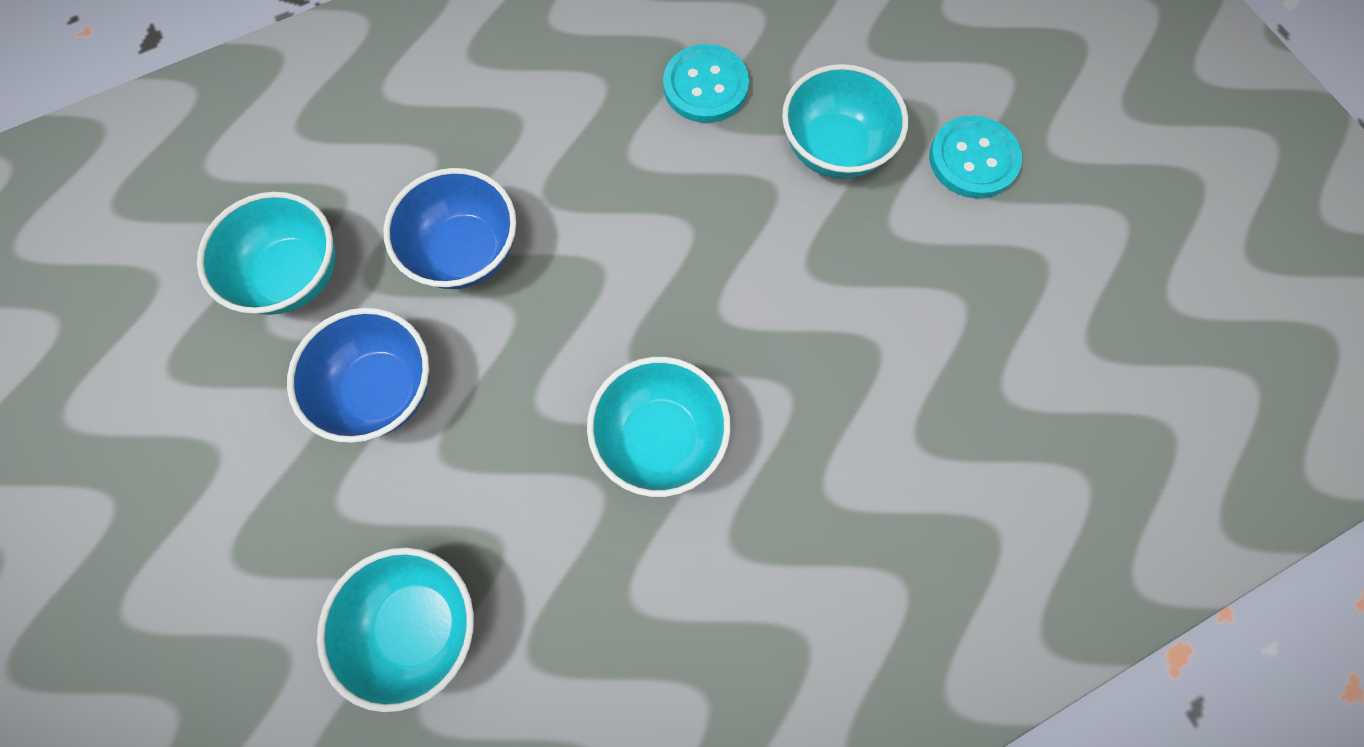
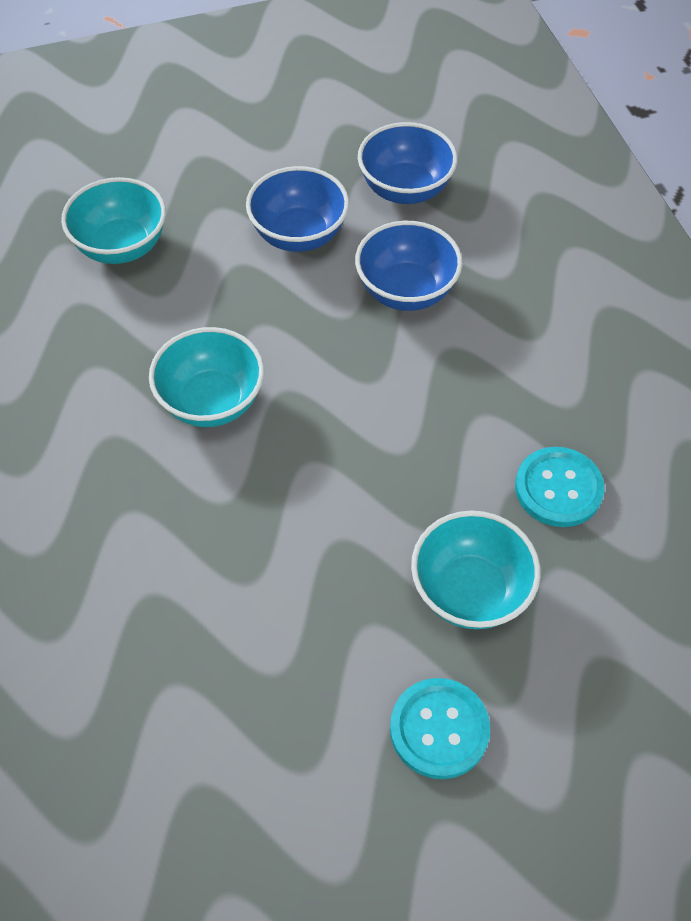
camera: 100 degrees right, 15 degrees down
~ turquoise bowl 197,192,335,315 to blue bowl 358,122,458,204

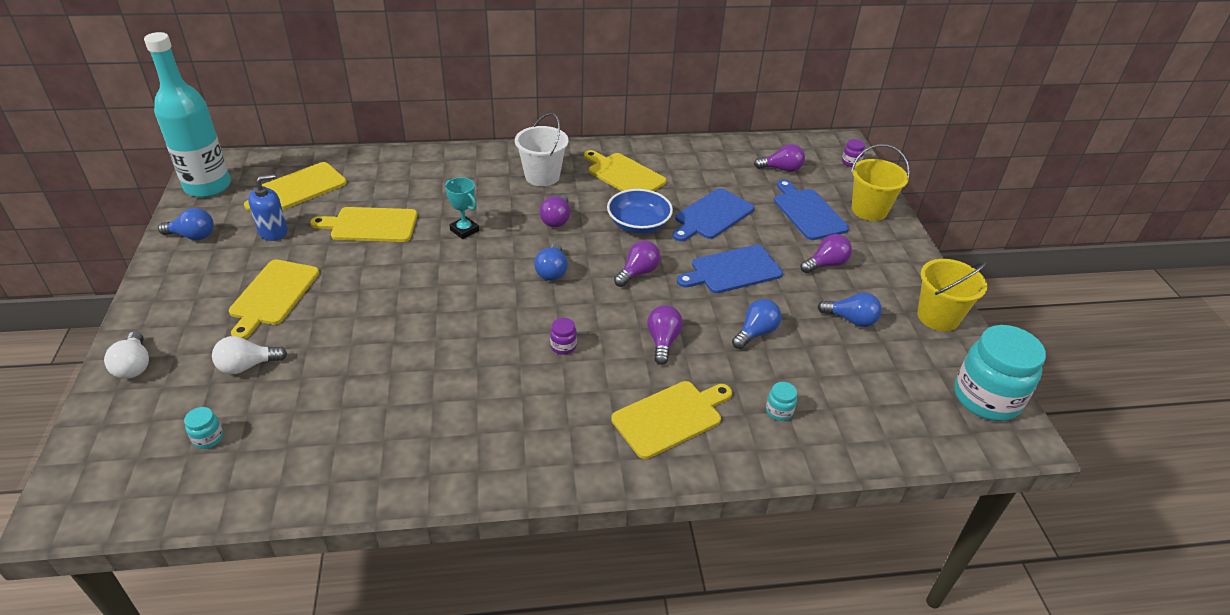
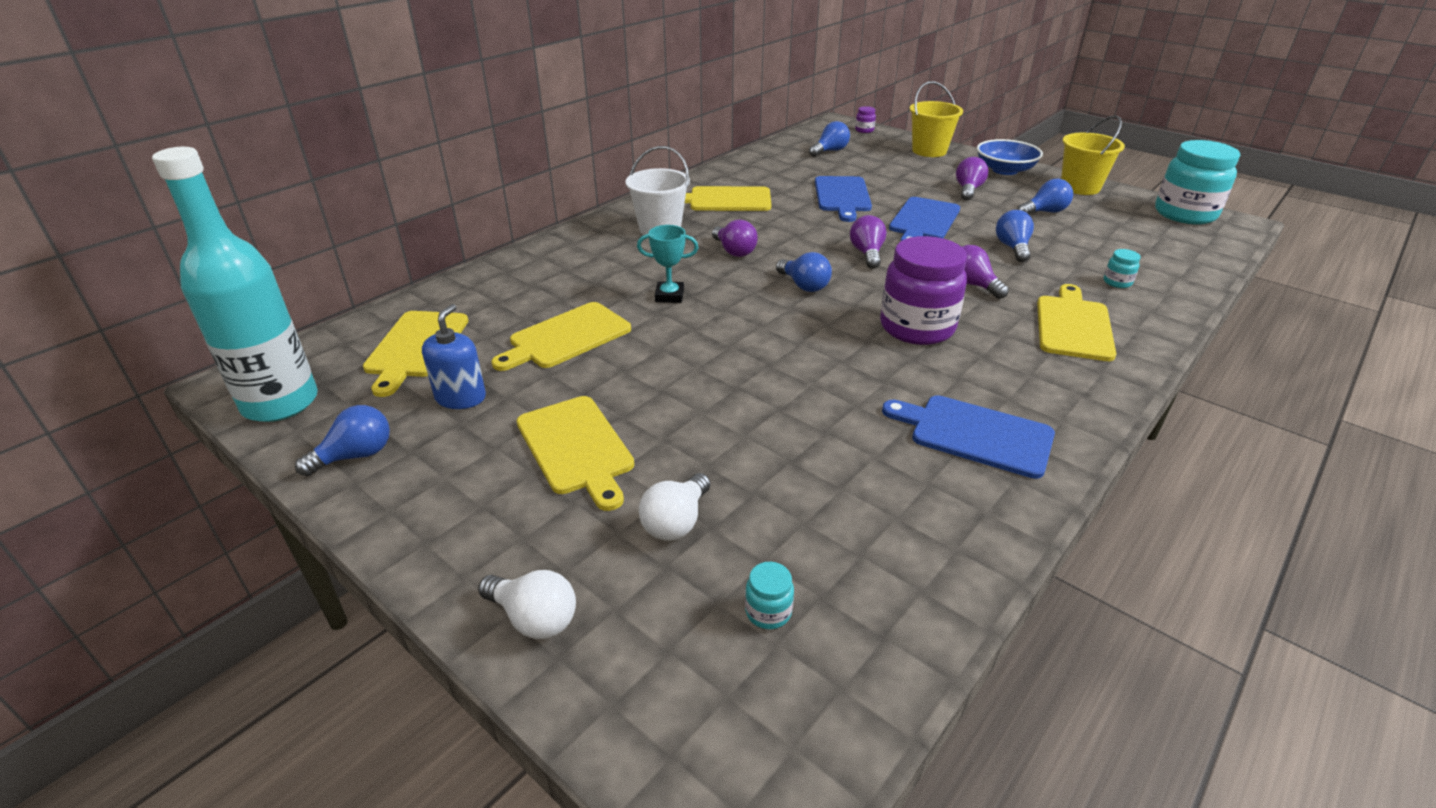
camera: 40 degrees left, 5 degrees down
~ purple light bulb 754,144,805,172 to blue light bulb 809,121,850,157
~ purple jar 550,318,577,355 = 880,236,967,345 x2.47
~ blue cutting board 774,179,849,240 to 882,395,1055,479
~ blue bowl 607,189,673,234 to 977,139,1043,175

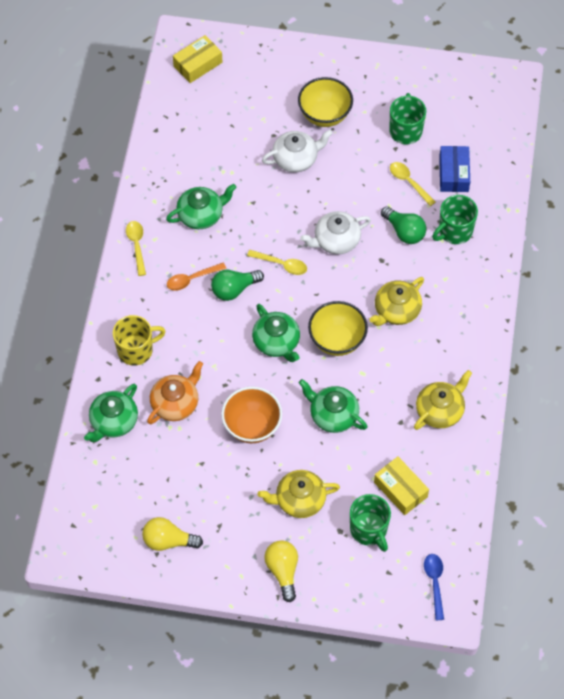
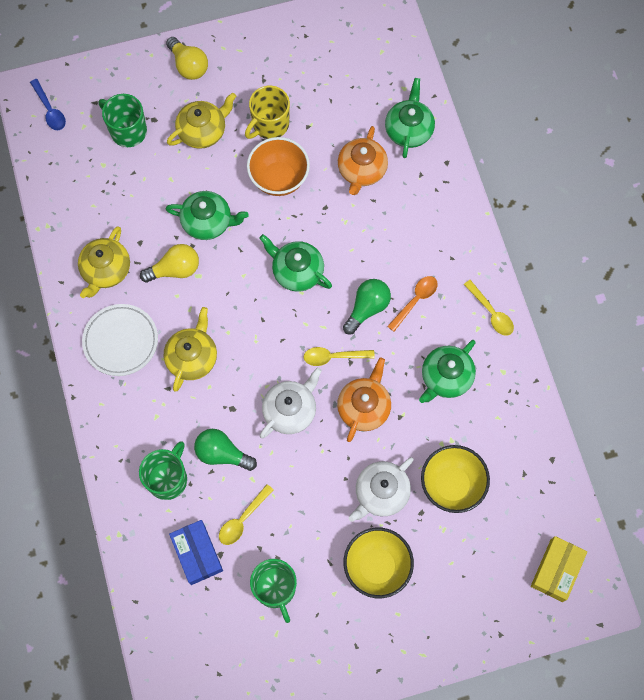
camera: 155 degrees right, 10 degrees up
+ white plate 82,304,158,376
~ yellow light bulb 142,517,203,551 to 140,244,199,283
~ yellow spoon 390,162,435,206 = 219,484,273,545 105 degrees clockwise
~ yellow mug 113,315,166,366 to 245,86,290,139
+ orange teapot 337,357,391,442
~ yellow bowl 308,301,368,356 to 421,445,490,513
- yellow box 374,457,429,515

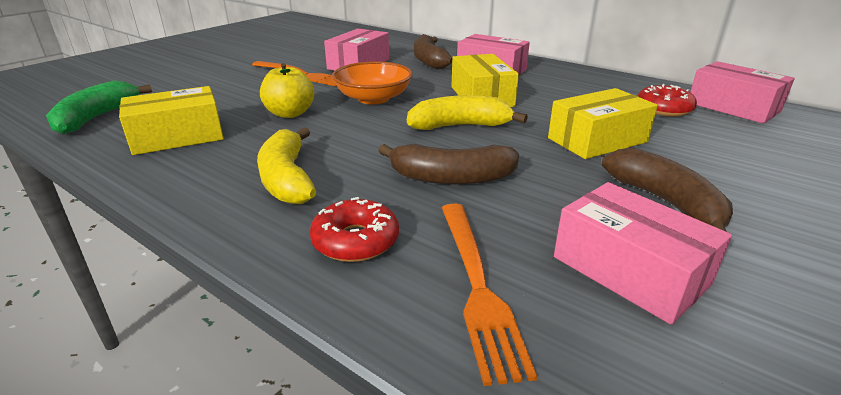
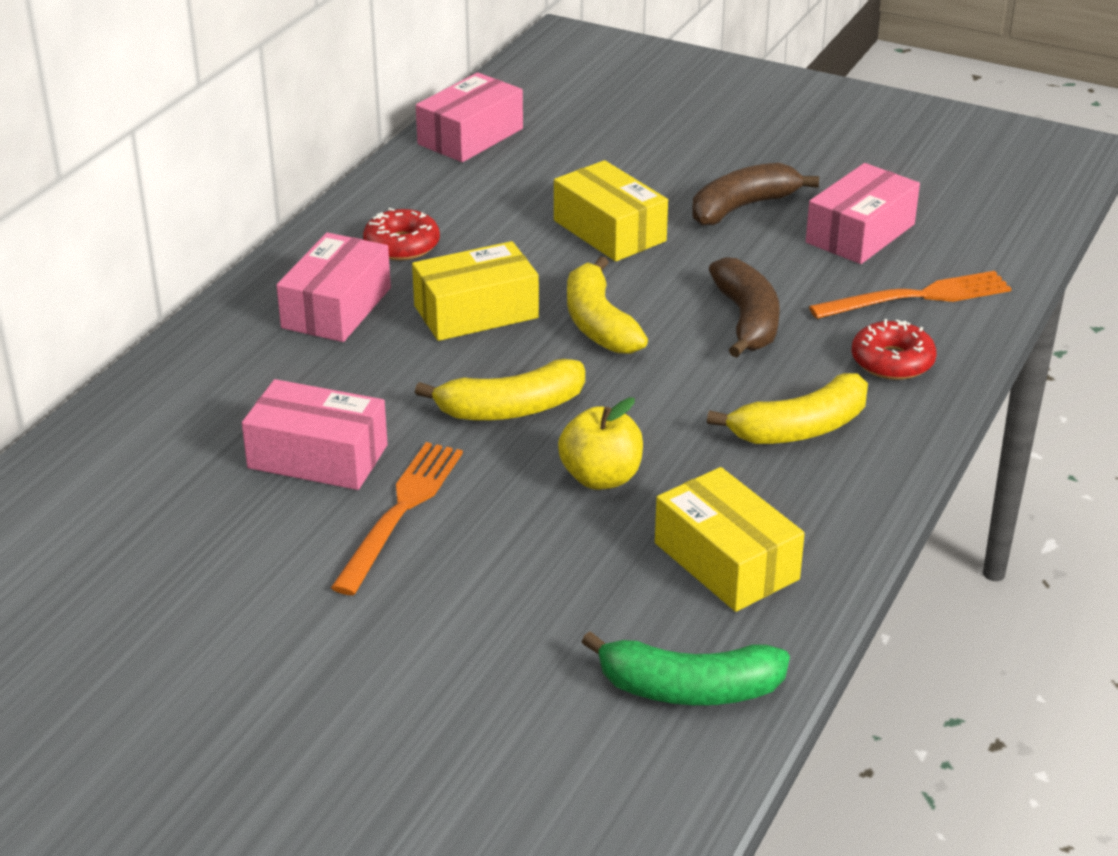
camera: 100 degrees left, 5 degrees up
~ red donut 638,84,697,117 to 363,208,440,260
~ orange bowl 332,61,412,104 to yellow banana 415,359,585,421
- brown banana 414,34,452,70

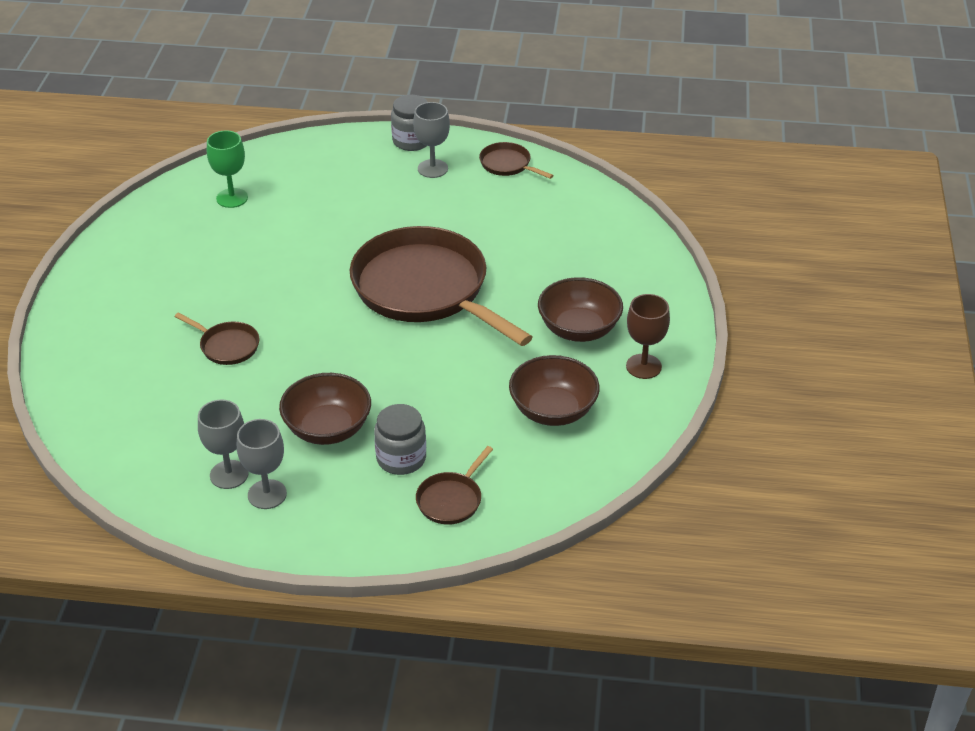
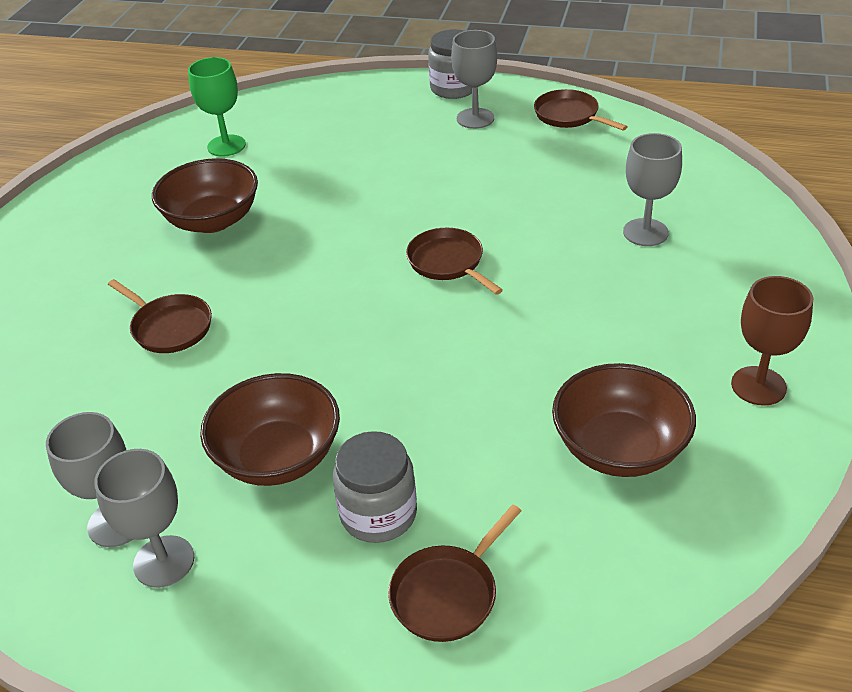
camera: 10 degrees right, 0 degrees up
~ brown bowl 538,277,623,342 to 152,158,258,233
~ brown pan 350,226,533,346 = 406,228,503,295 x0.42
+ grey goblet 623,133,682,246

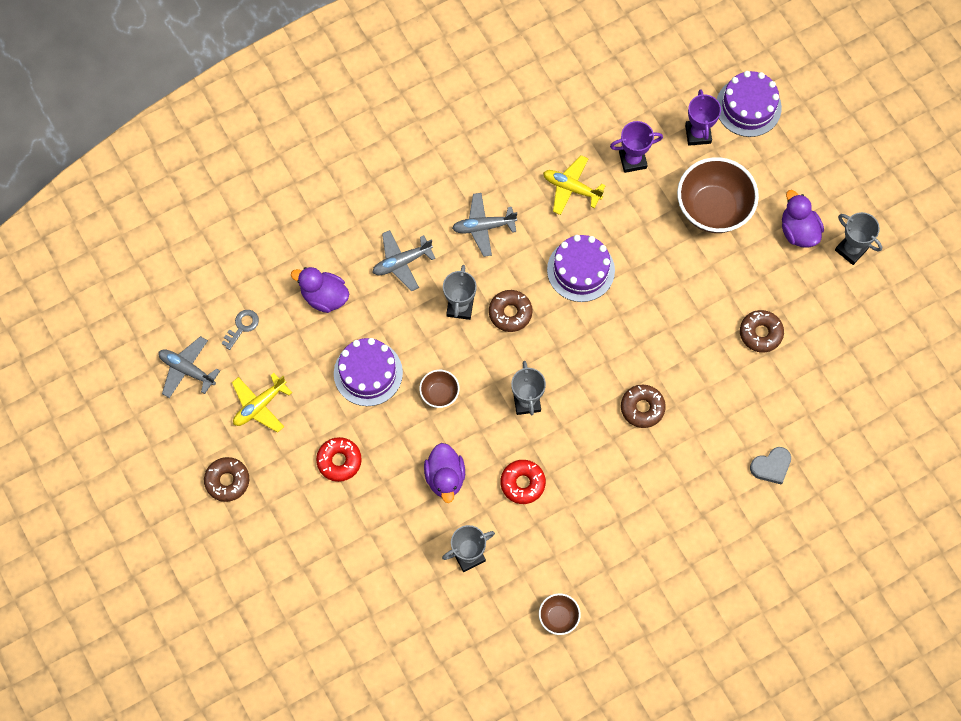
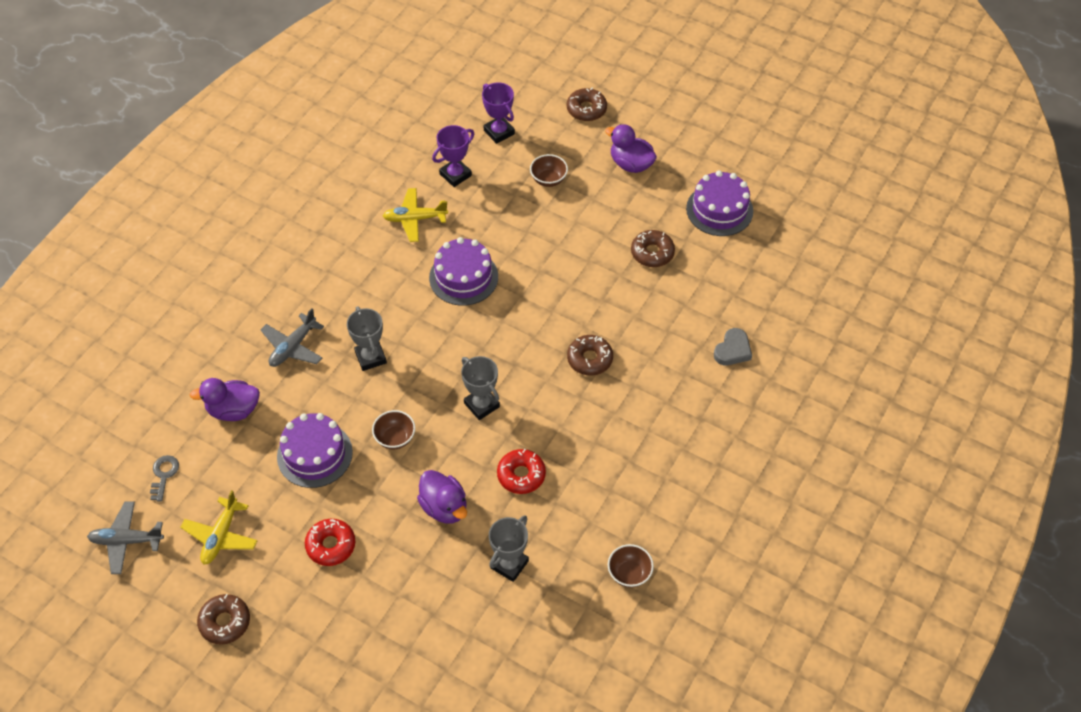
camera: 30 degrees left, 15 degrees down
~ brown bowl 677,157,759,233 = 530,154,568,187 x0.48
~ brown donut 489,290,533,332 to 567,88,607,121
~ purple cake 717,71,782,137 to 686,171,753,236
- grey plane 452,193,517,257
- grey trophy 835,212,882,265

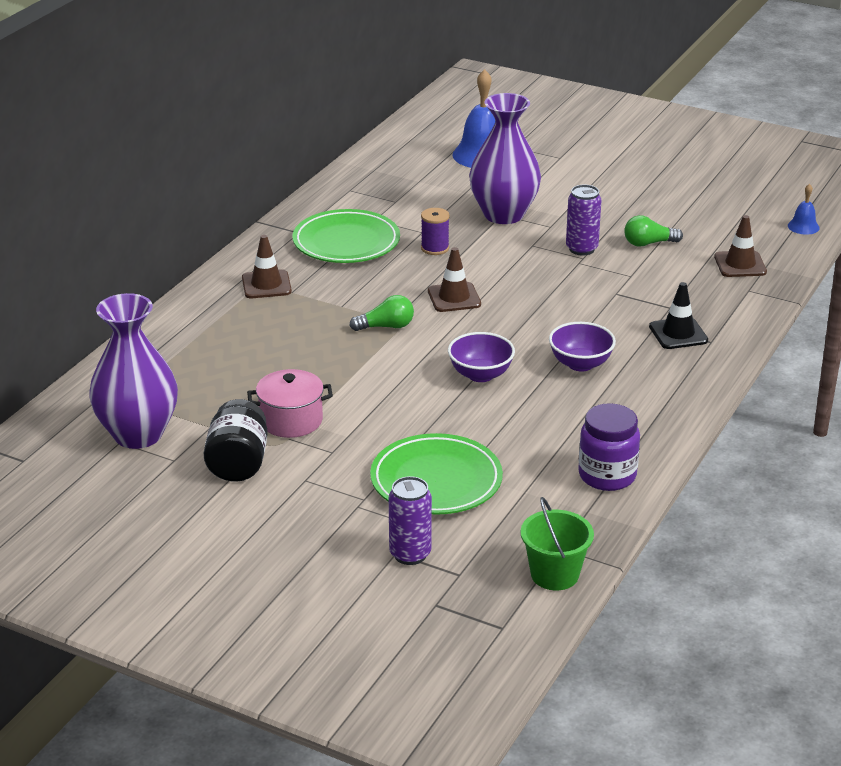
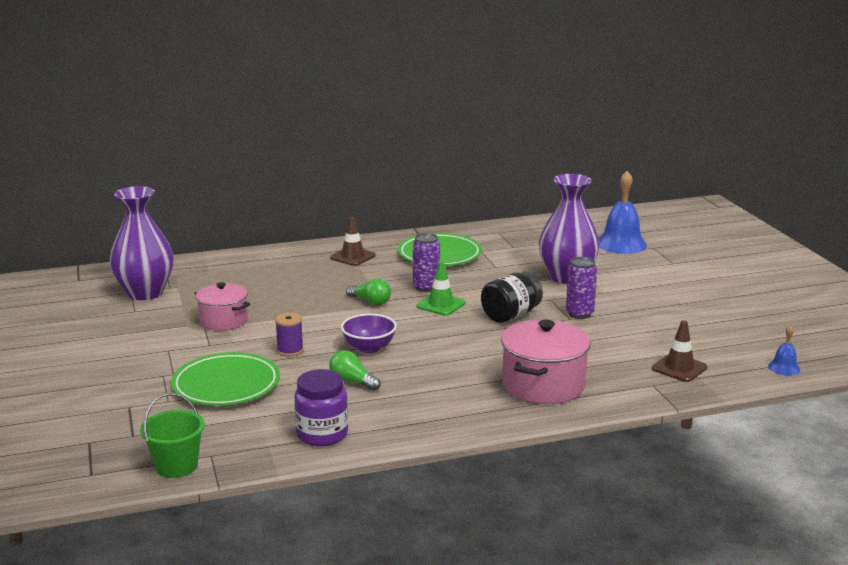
camera: 45 degrees right, 10 degrees down
~ purple spool 421,208,450,255 to 275,312,304,357
~ green light bulb 624,215,683,247 to 329,350,381,391
~ purple can 389,476,432,565 to 413,233,440,292
~ brown traffic cone 428,247,481,312 to green traffic cone 417,261,466,316
~ black jar 204,399,268,482 to 481,272,543,323
~ black traffic cone 649,282,708,349 to pink pot 501,320,591,404
- purple bowl 549,322,616,372

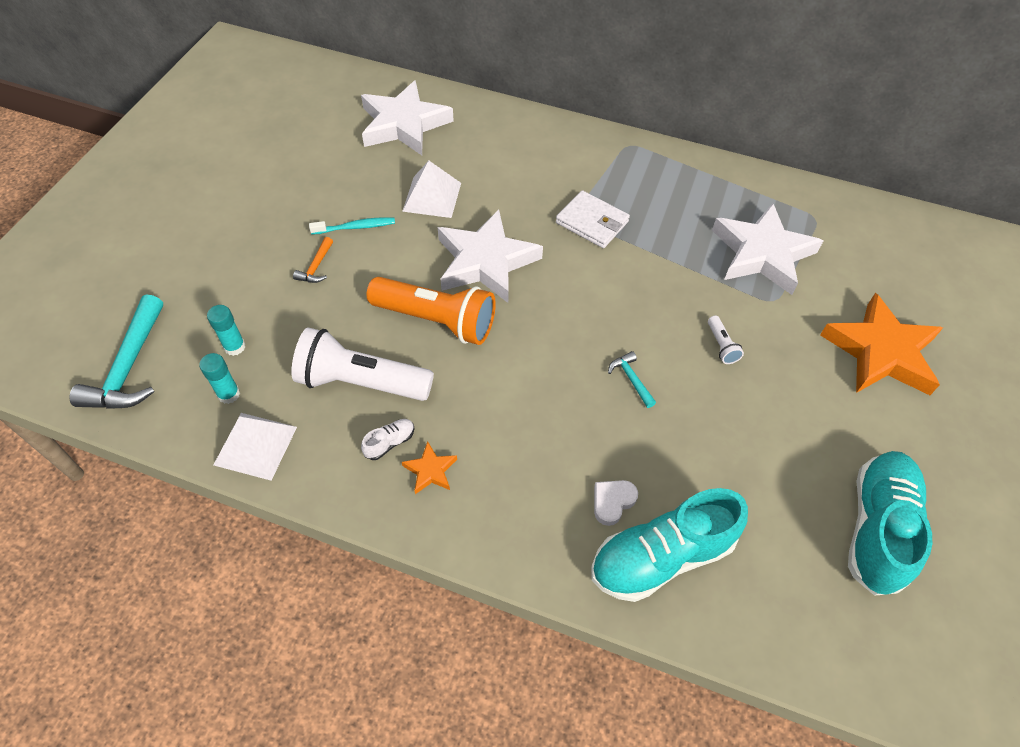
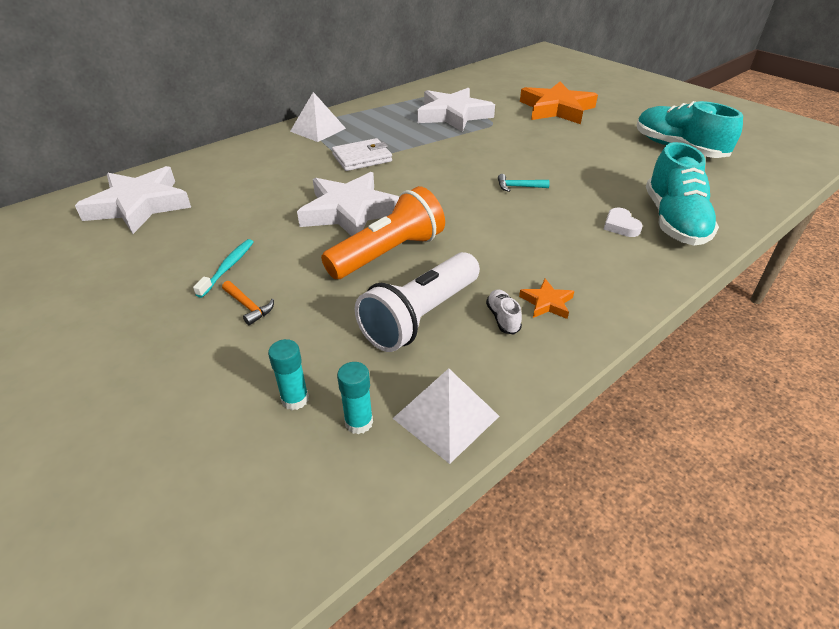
camera: 60 degrees left, 15 degrees down
~ white pyramid 402,161,461,218 to 290,92,346,142
- turquoise hammer 69,295,163,409
- white flashlight 708,316,744,364

